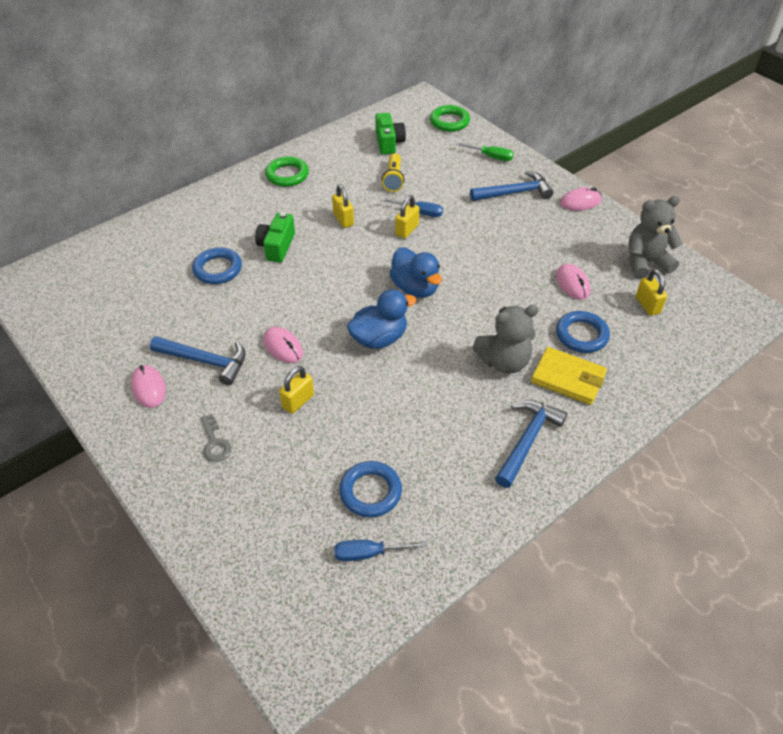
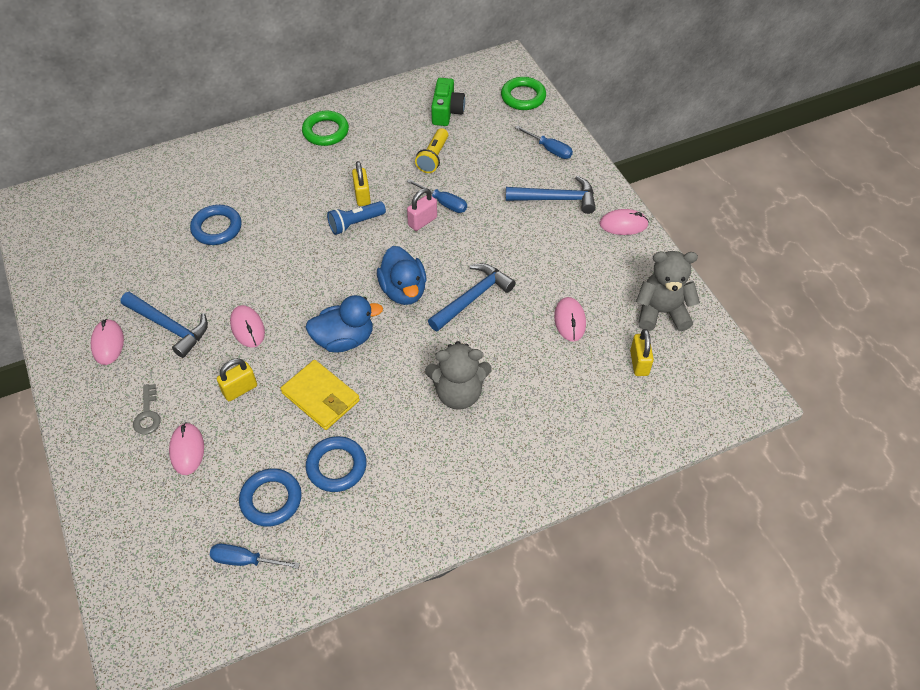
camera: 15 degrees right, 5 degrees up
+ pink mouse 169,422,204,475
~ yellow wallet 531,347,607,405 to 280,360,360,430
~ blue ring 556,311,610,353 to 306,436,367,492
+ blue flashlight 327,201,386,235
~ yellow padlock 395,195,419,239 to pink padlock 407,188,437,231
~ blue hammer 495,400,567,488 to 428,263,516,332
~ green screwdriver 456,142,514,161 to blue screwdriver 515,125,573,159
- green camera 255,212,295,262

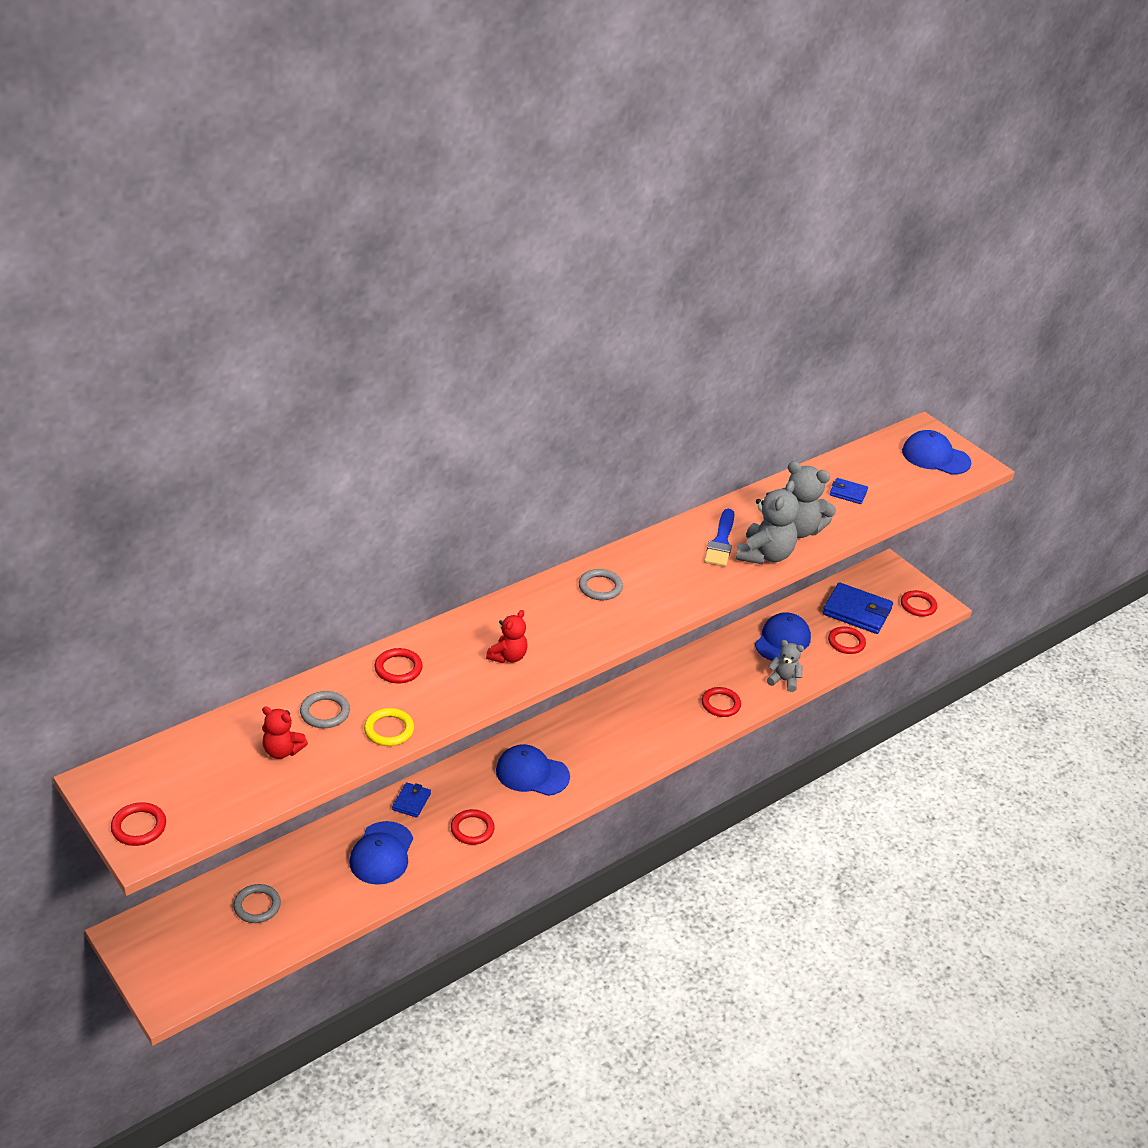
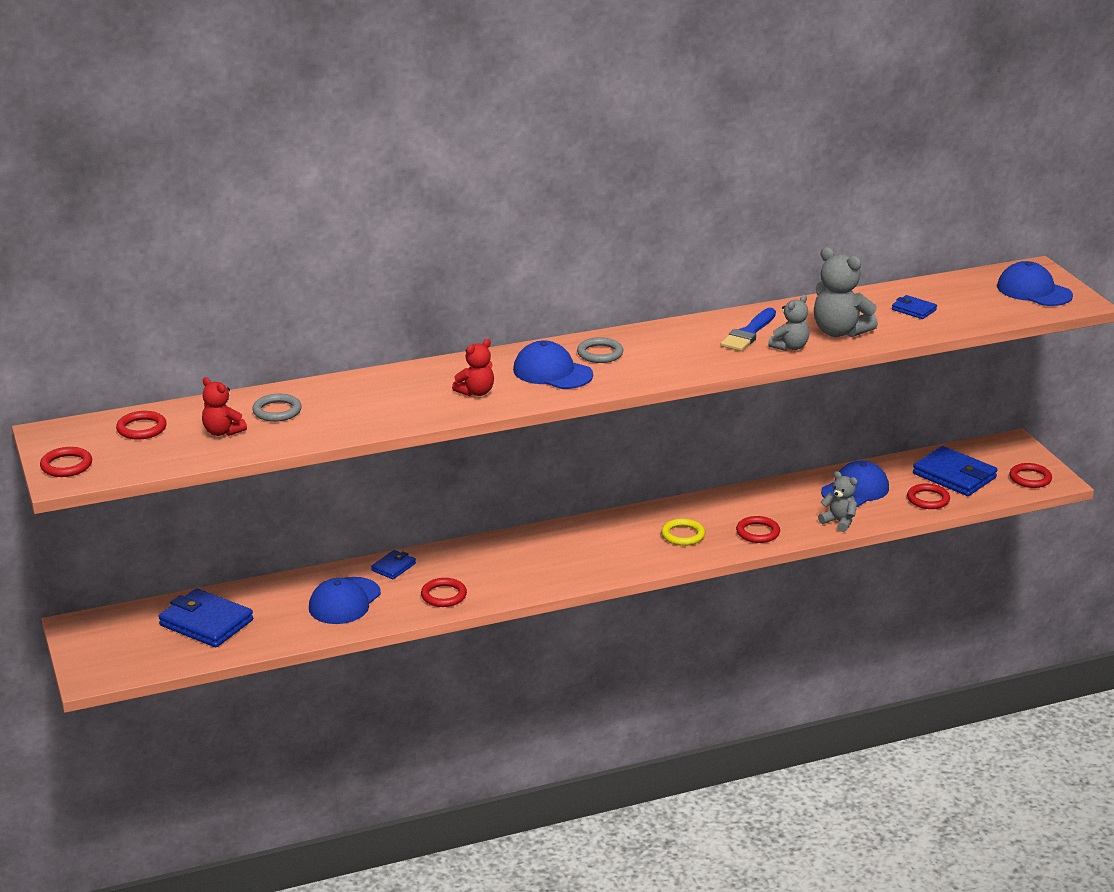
camera: 20 degrees right, 10 degrees down
~ red ring 375,648,423,683 to 116,411,167,440
~ grey ring 233,884,281,923 to blue wallet 158,588,253,647
~ blue cap 496,744,570,796 to 513,340,593,389
~ yellow ring 364,708,414,746 to 661,518,705,546
~ grey teddy bear 736,480,799,564 = 768,295,809,351 x0.61

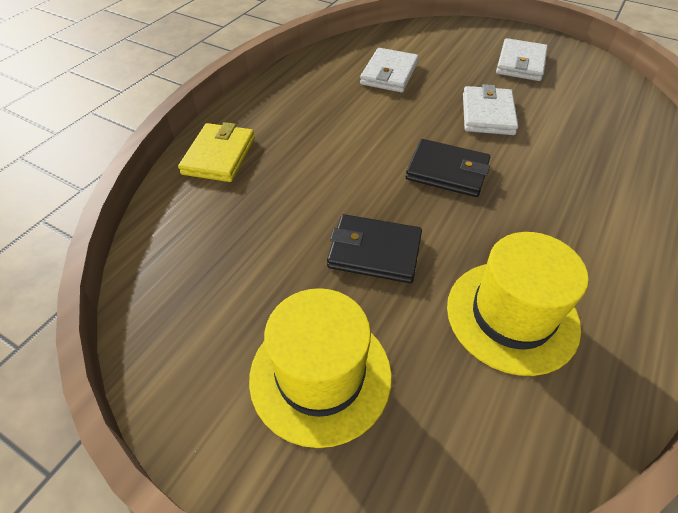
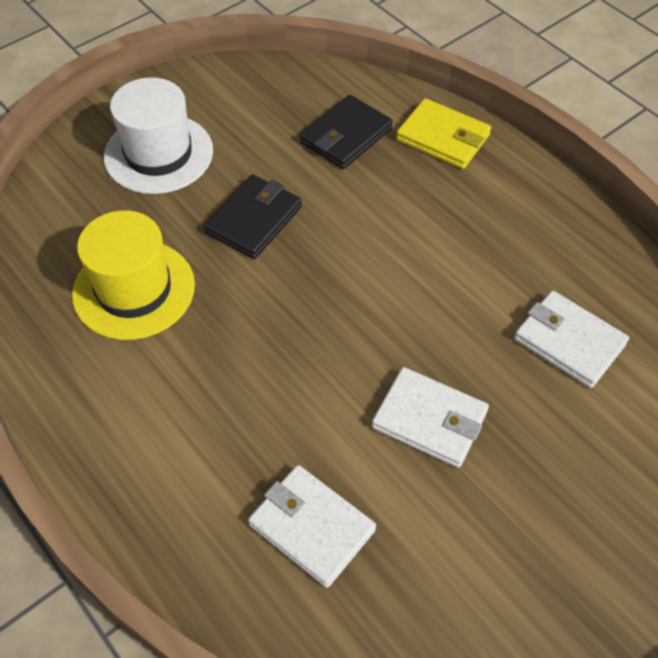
camera: 110 degrees right, 5 degrees up
~ yellow hat 249,288,392,448 to white hat 104,77,213,194
~ white wallet 496,38,548,81 to 248,465,376,588
~ black wallet 406,139,490,197 to 300,95,393,169

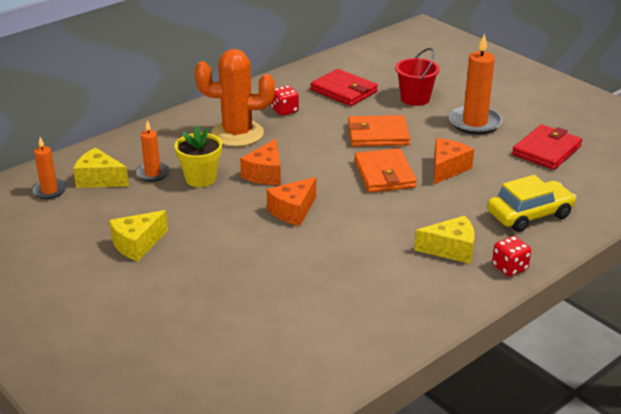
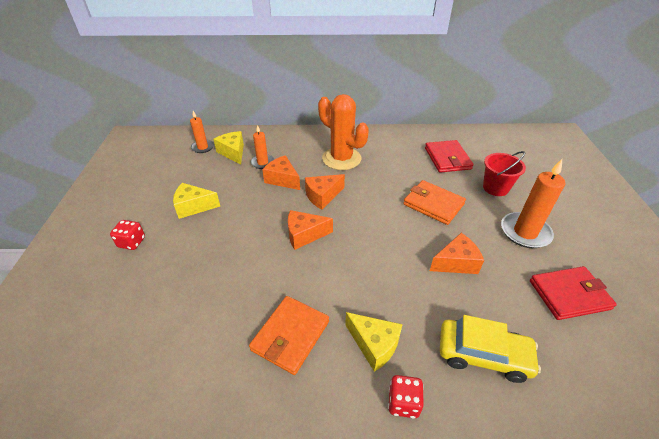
camera: 40 degrees right, 10 degrees up
~ red dice 271,86,299,116 to 110,220,145,250
~ orange wallet 354,148,417,192 to 249,296,329,375
~ yellow flower pot 175,125,222,187 to orange cheese 262,155,300,190

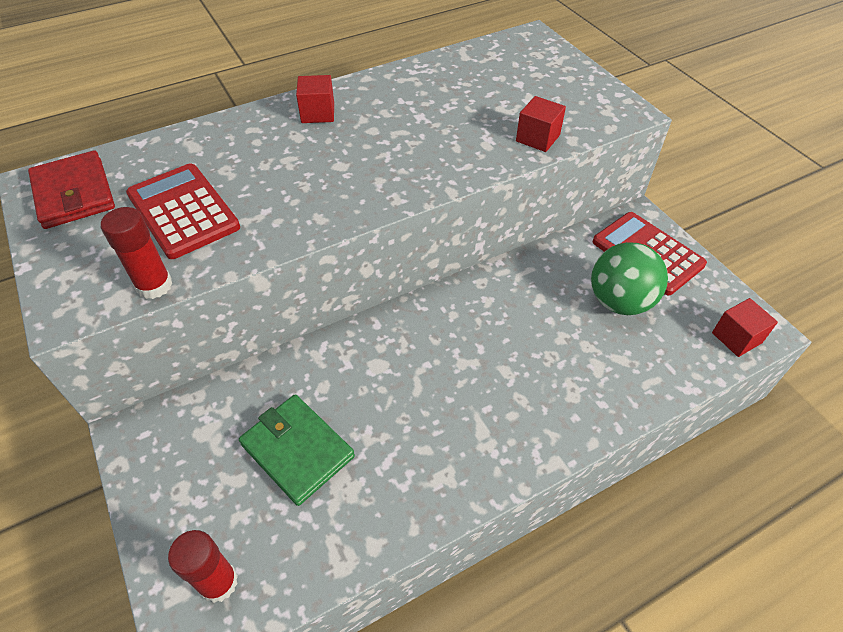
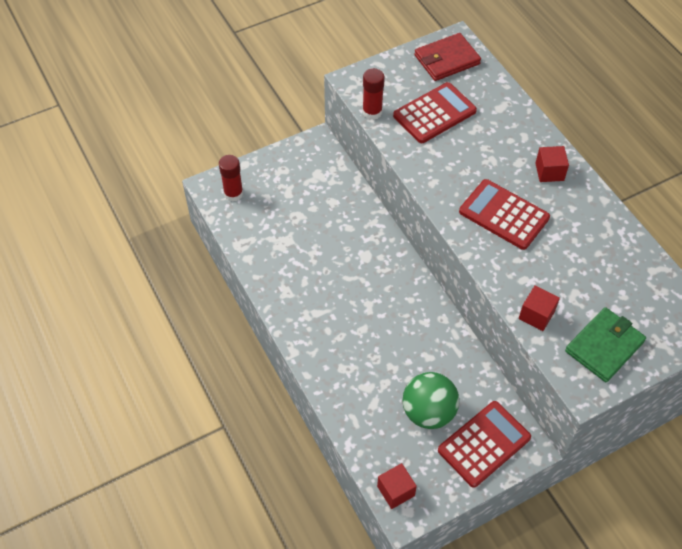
camera: 90 degrees right, 5 degrees up
+ red calculator 459,179,550,250
~ green wallet 239,394,355,506 to 565,307,646,382

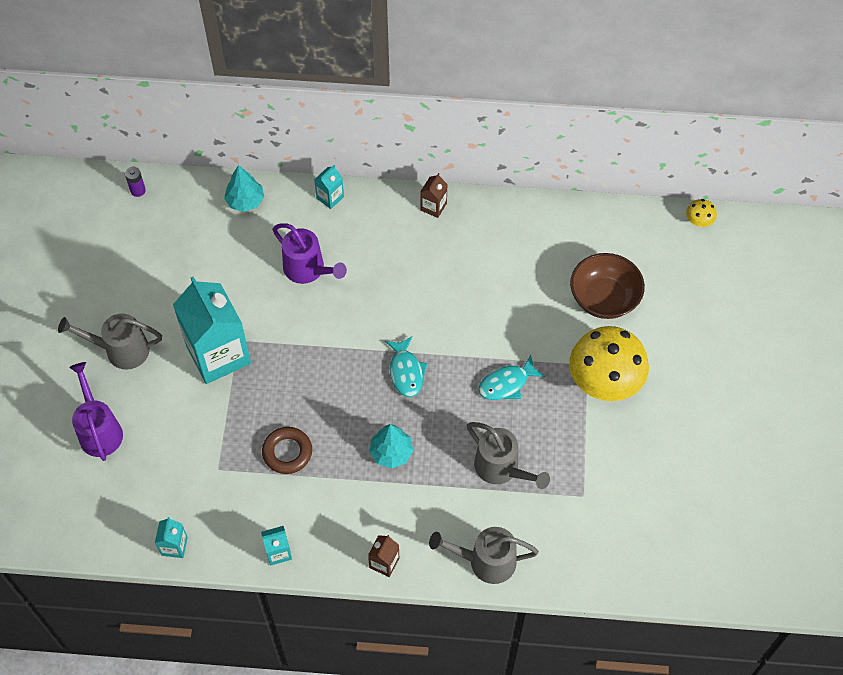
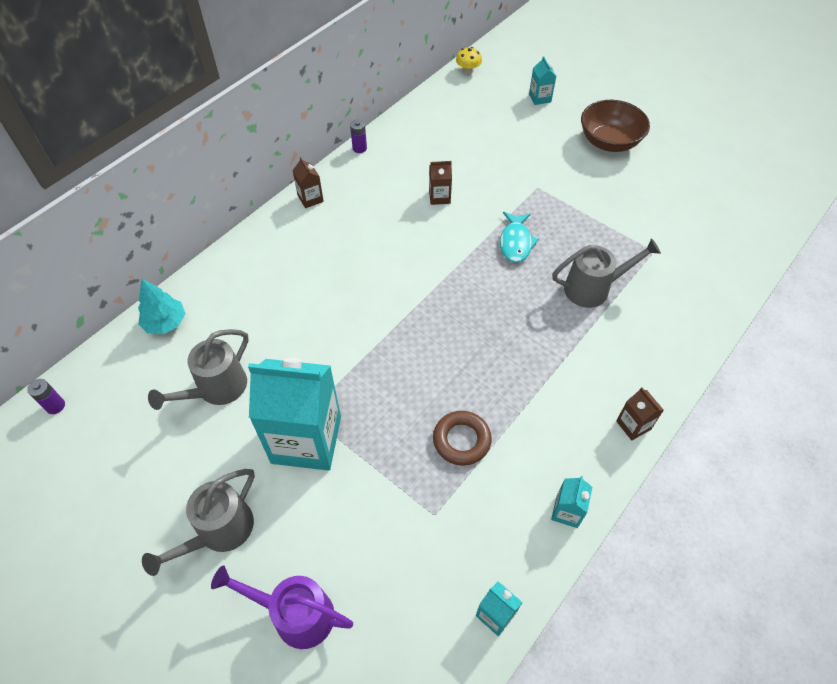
camera: 55 degrees left, 5 degrees down
~ grey watering can 429,527,539,584 to 148,329,249,410
+ purple battery 350,119,367,153
+ brown carton 429,161,452,205
~ turquoise carton 314,165,344,209 to 529,56,556,105
~ brown bowl 570,253,645,319 to 581,100,650,152
- purple watering can 273,223,347,284
- turquoise tree 369,424,414,468
- turquoise fish 385,336,428,397
- yellow mushroom 569,326,649,401

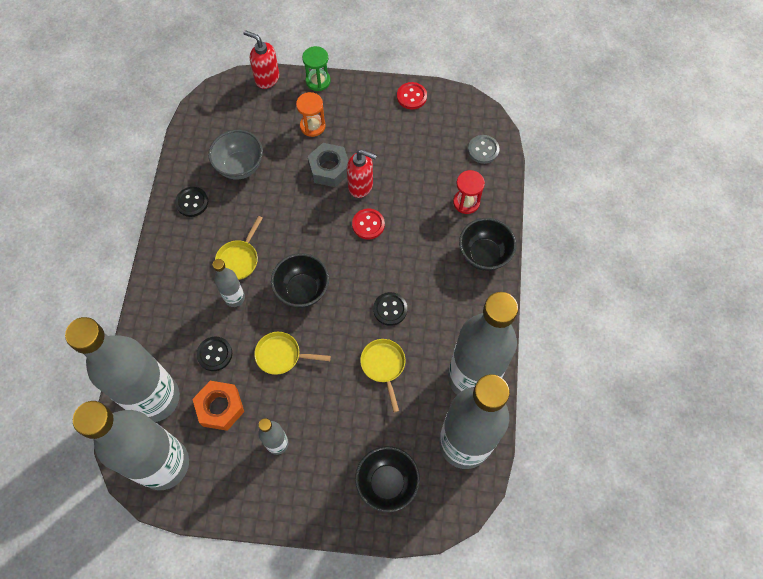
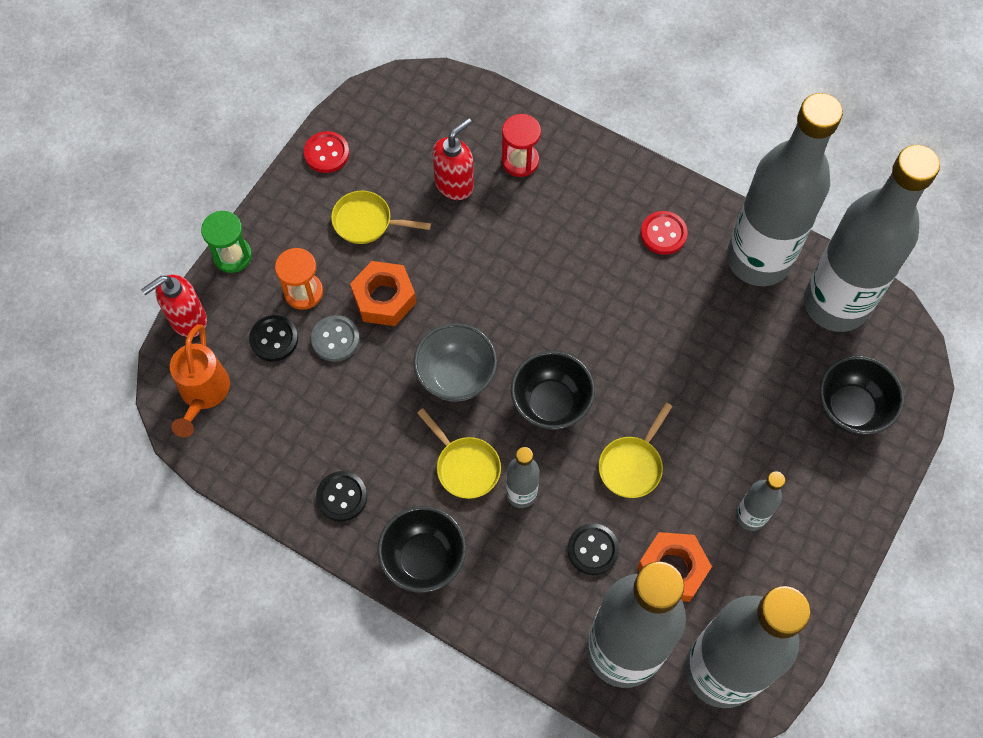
camera: 65 degrees left, 0 degrees up
+ orange watering can 170,324,230,438
~ black button 373,292,407,326 to 249,315,298,361
~ grey button 468,135,500,164 to 311,315,360,362
~ yellow pan 360,339,405,412 to 331,191,431,244
~ grey nut 307,143,348,187 to orange nut 350,261,416,326
~ black bowl 459,218,517,271 to 377,506,466,593
~ grey bowl 208,130,263,180 to 413,323,497,402
~ red soap dispenser 347,149,377,198 to 432,118,474,200
~ red button 352,209,385,239 to 640,211,688,255

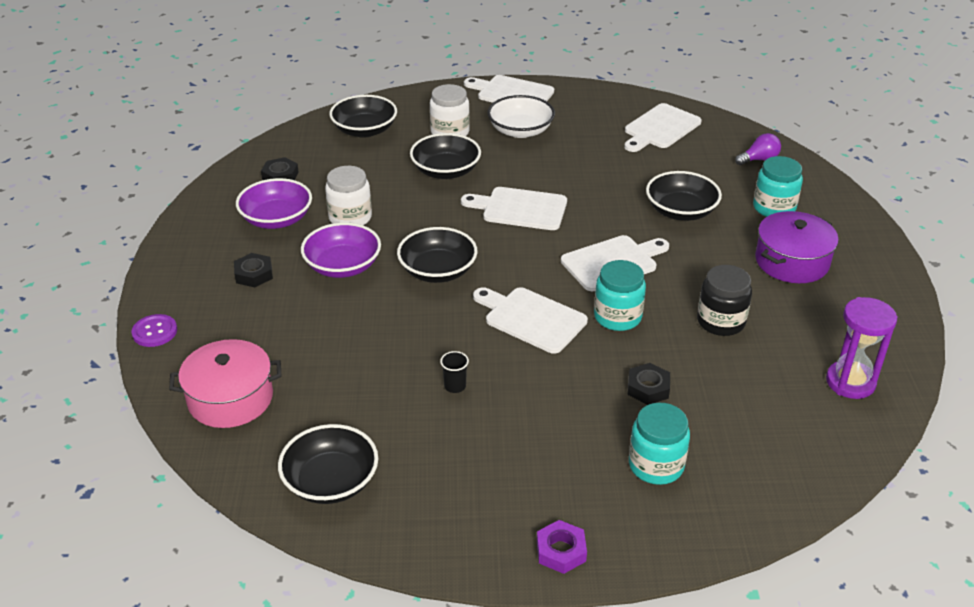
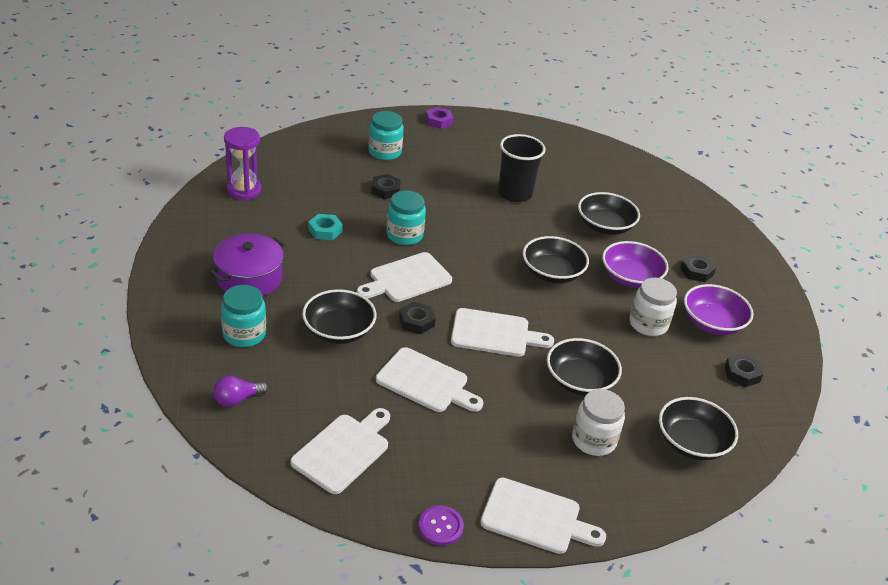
camera: 170 degrees right, 0 degrees up
~ black jar 697,265,752,336 to turquoise nut 308,214,343,240
~ white cutting board 473,287,588,354 to 376,347,483,412
+ black nut 399,302,436,334
~ purple button 132,314,177,347 to 418,505,464,546
~ black cup 440,351,469,393 = 498,134,545,202 x2.37
~ black bowl 278,424,378,504 to 578,192,640,235
- pink pot 169,339,281,428
- white bowl 487,95,555,138

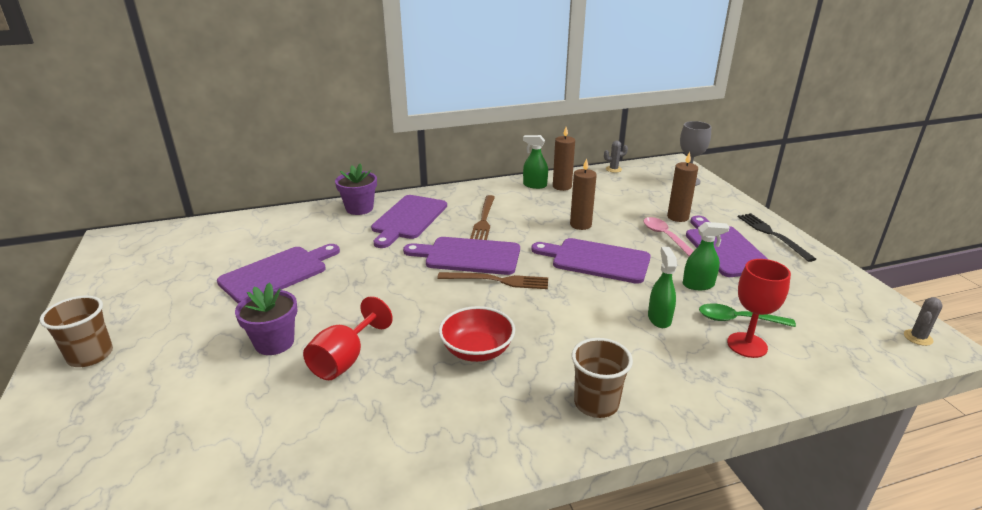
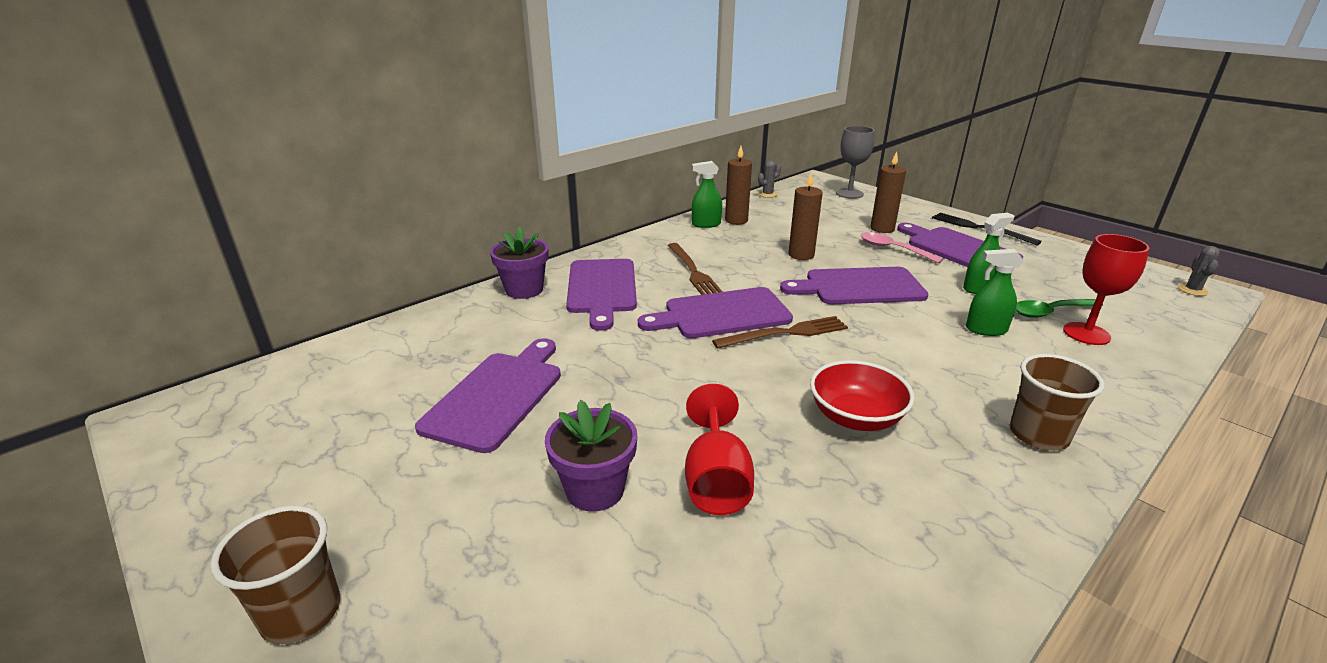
camera: 25 degrees left, 0 degrees up
~ green spray bottle 648,247,677,328 = 966,249,1024,336 60 degrees counterclockwise

